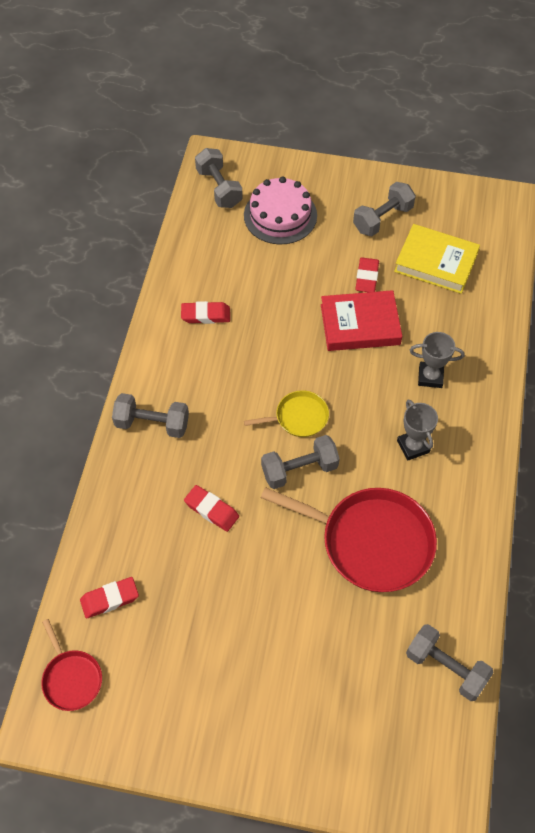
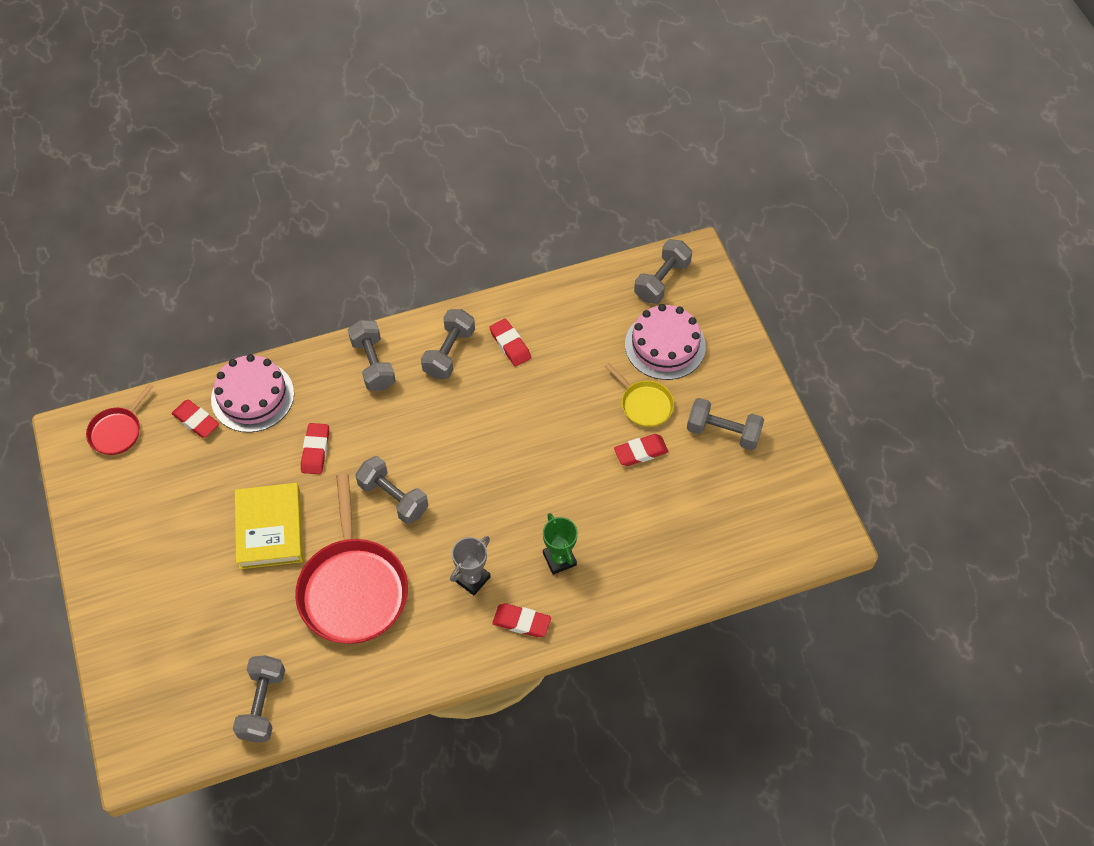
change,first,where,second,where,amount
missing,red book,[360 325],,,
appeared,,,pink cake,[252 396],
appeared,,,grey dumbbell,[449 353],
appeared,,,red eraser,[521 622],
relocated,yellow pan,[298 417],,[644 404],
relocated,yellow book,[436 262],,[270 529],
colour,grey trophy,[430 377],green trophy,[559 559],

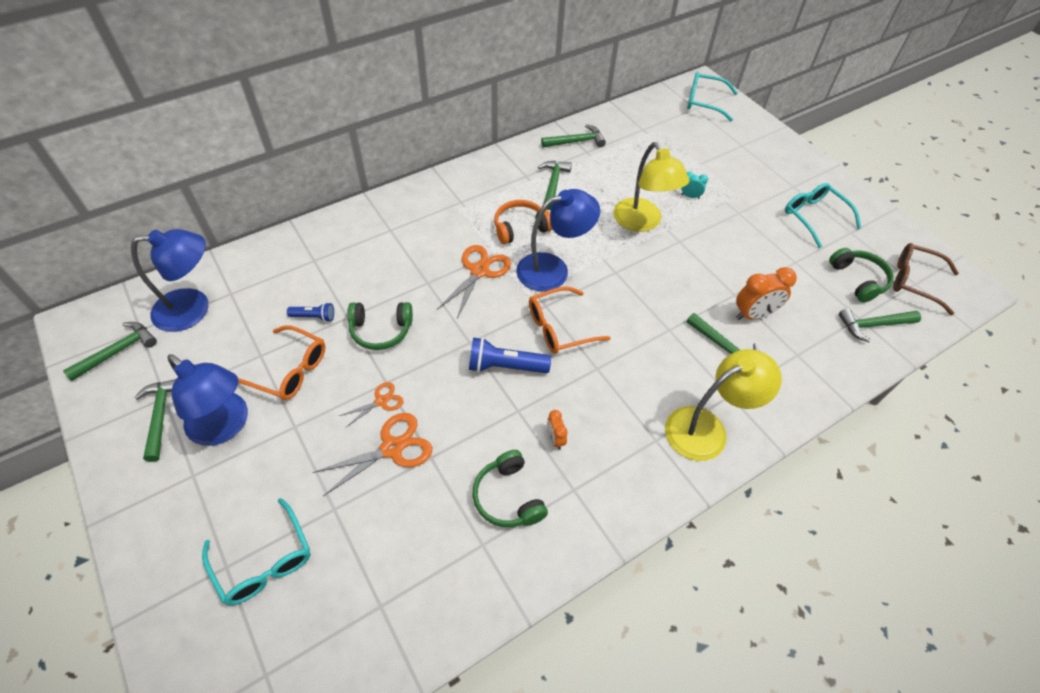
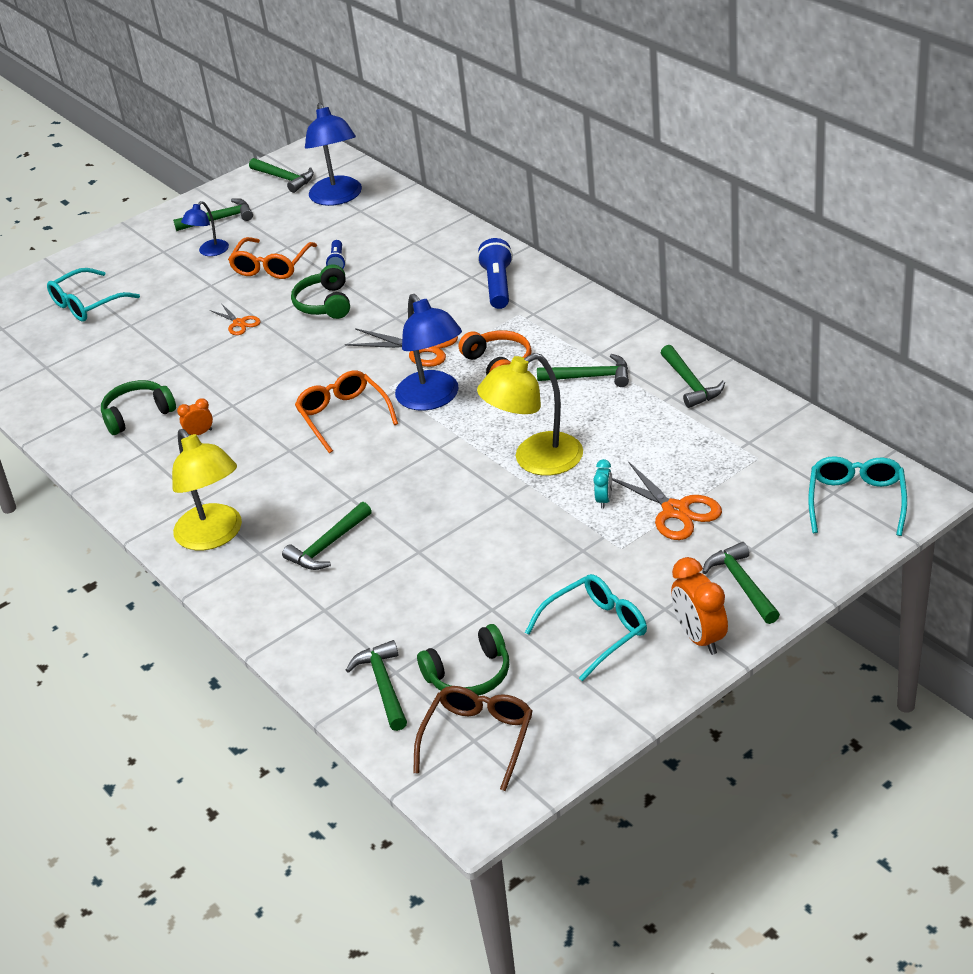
change,first,where,second,where,amount
appeared,,,green hammer,[742 584],
relocated,orange scissors,[392 448],,[675 511],
relocated,blue flashlight,[505 366],,[498 286],
relocated,orange clock,[753 314],,[699 638],
size,blue lamp,[225 426],,[209 252],x0.54

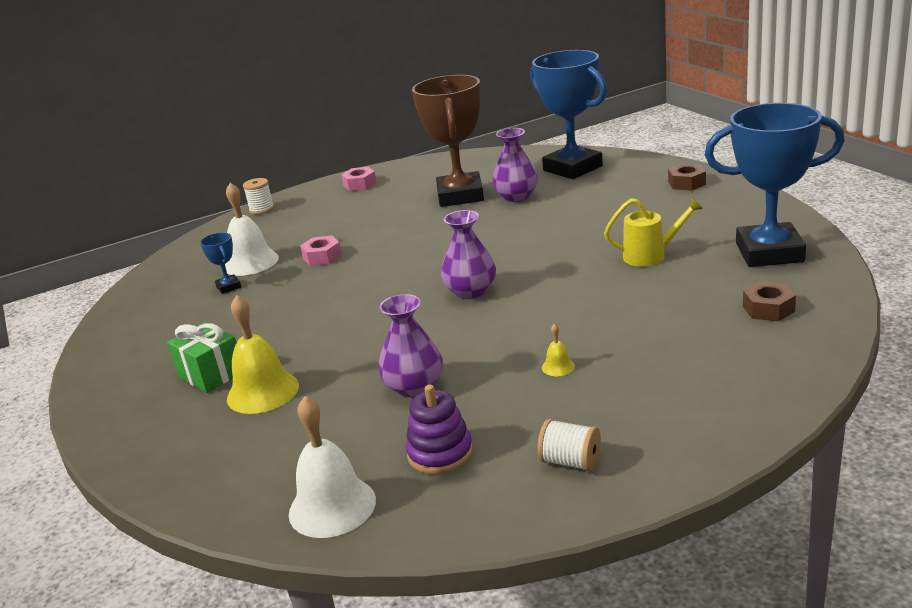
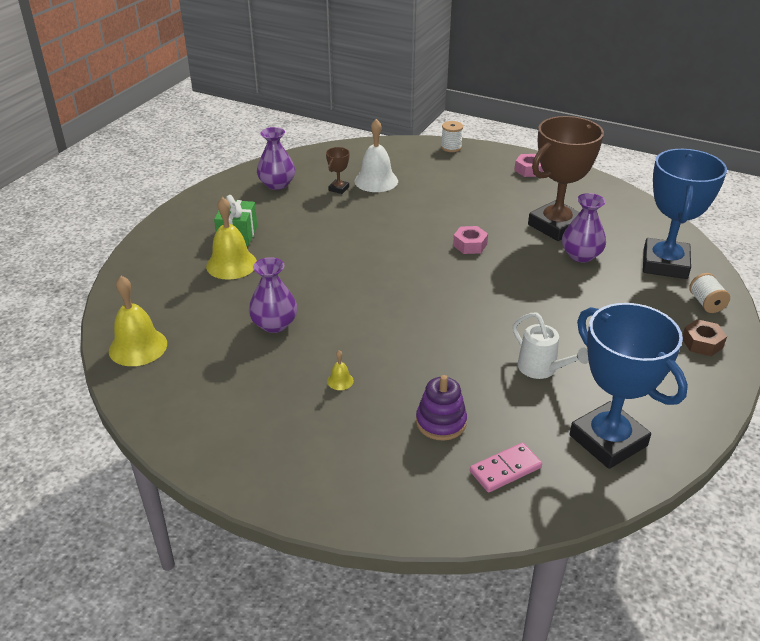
change,first,where,second,where,amount
relocated,pink nut,[322 257],,[470 245],
relocated,purple stacking toy,[440 453],,[441 422],
relocated,purple vase,[471 291],,[277 184],
relocated,white spool,[570 462],,[706 303],
exchanged,brown nut,[768 309],pink domino,[505 469],
colour,blue trophy,[228 287],brown trophy,[338 189],
colour,white bell,[332 506],yellow bell,[138 347],
colour,yellow watering can,[651 256],white watering can,[542 369],

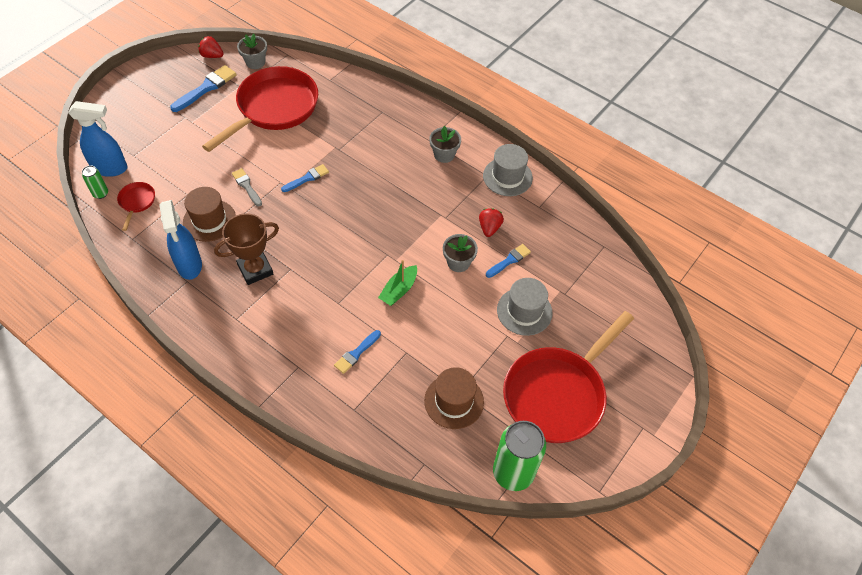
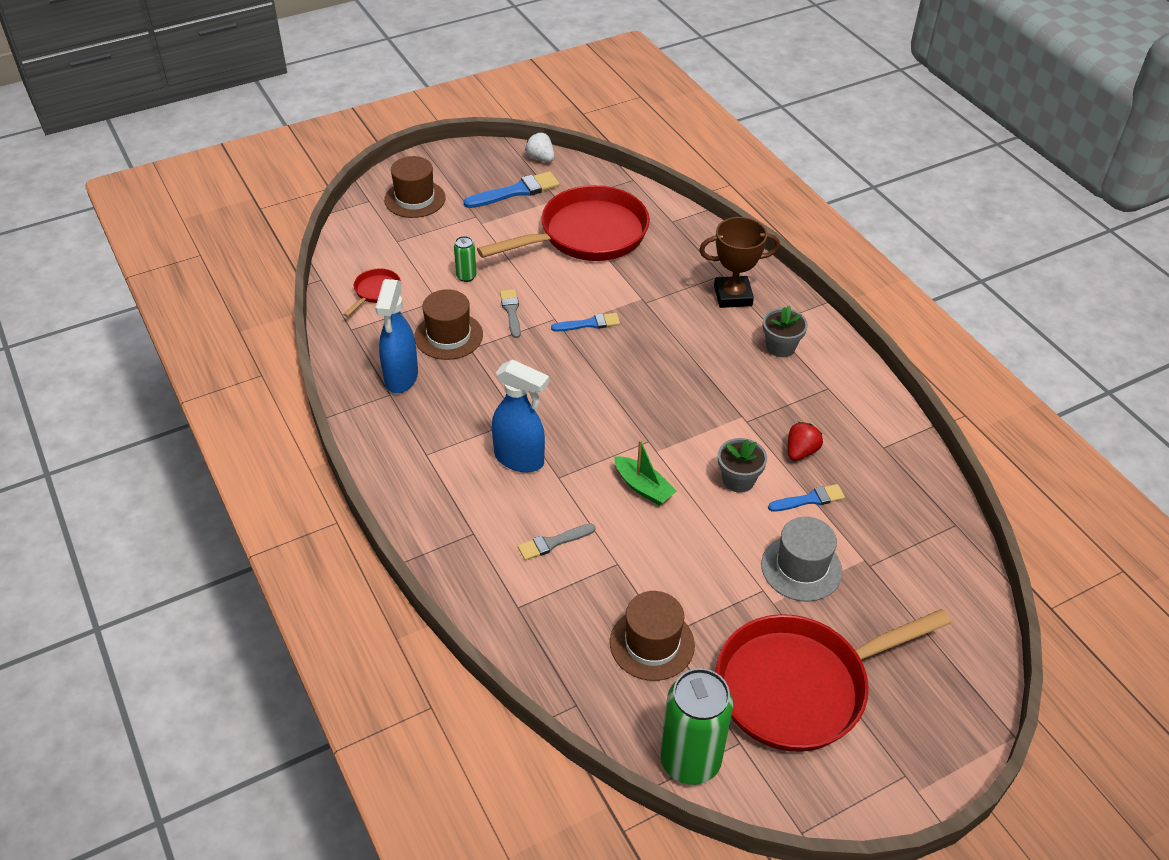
change,first,where,second,where,amount
missing,grey flower pot,[255 62],,,
missing,grey hat,[507 177],,,
appeared,,,brown hat,[415 199],
relocated,blue spray bottle,[110 168],,[520 459],
relocated,green can,[100 193],,[466 276],
relocated,brown trophy,[255 269],,[733 296],
colour,red strawberry,[212 56],white strawberry,[540 158],
colour,blue brush,[356 353],grey brush,[553 543],
spun,green boat,[399 290],,[643 487],105 degrees counterclockwise

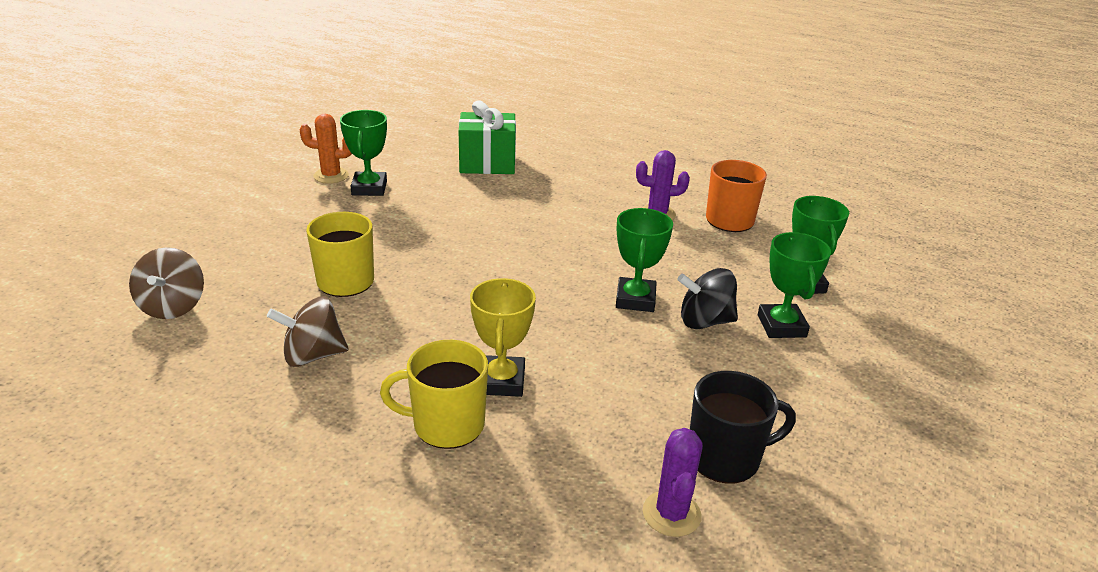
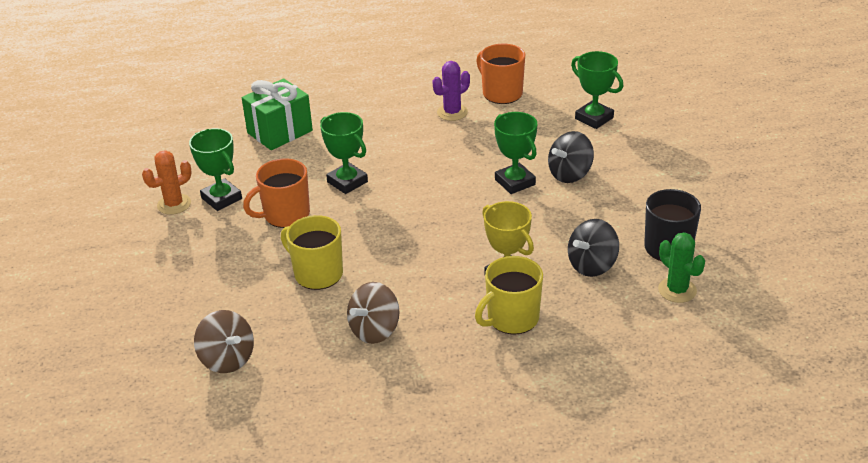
change,first,where,second,where,amount
appeared,,,orange mug,[285 215],
appeared,,,black spinning top,[592 265],
relocated,green trophy,[781 326],,[347 182],
colour,purple cactus,[671 514],green cactus,[677 290],

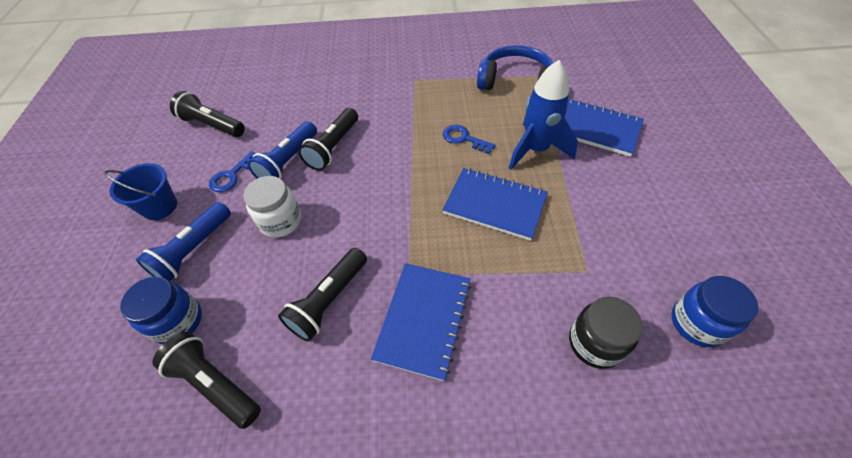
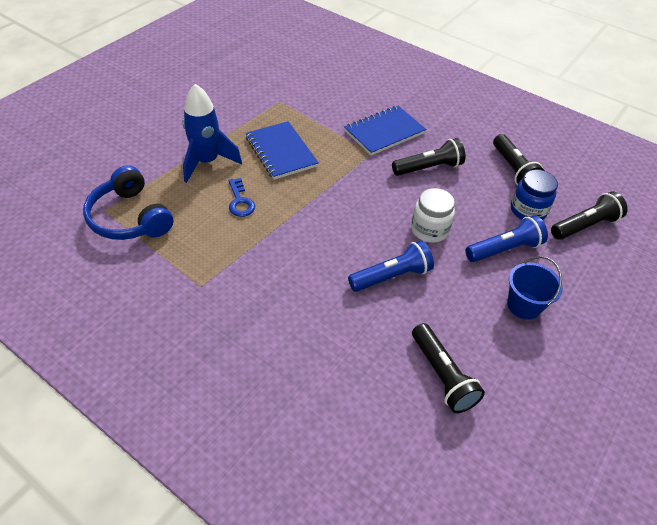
change,first,where,second,where,amount
missing,blue key,[231 176],,,
missing,blue notebook,[595 128],,,
missing,black jar,[595 343],,,
missing,blue jar,[697 323],,,
relocated,black flashlight,[333 147],,[584 226],

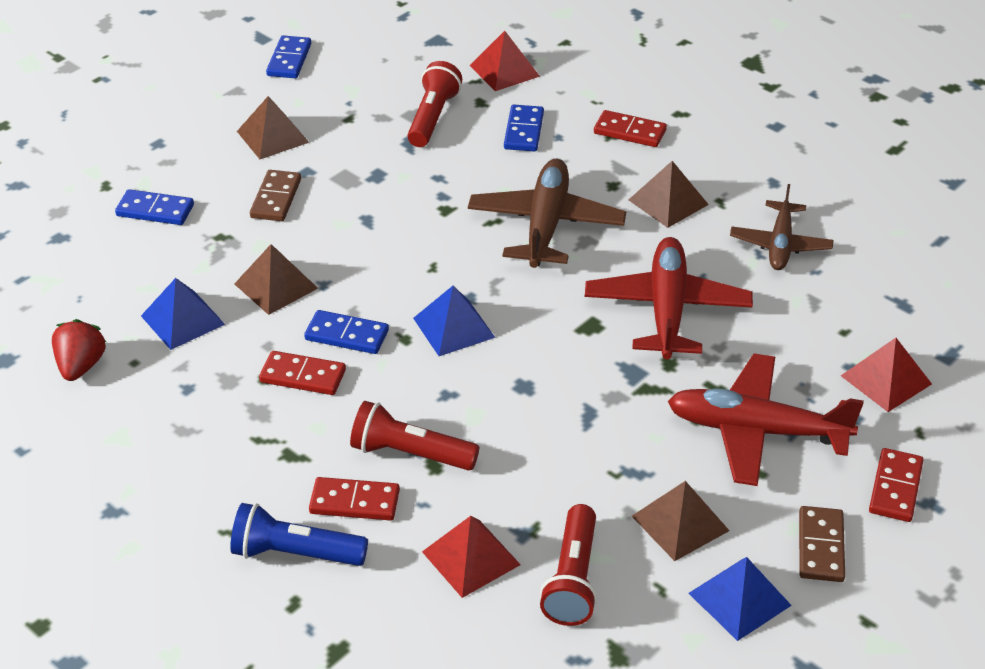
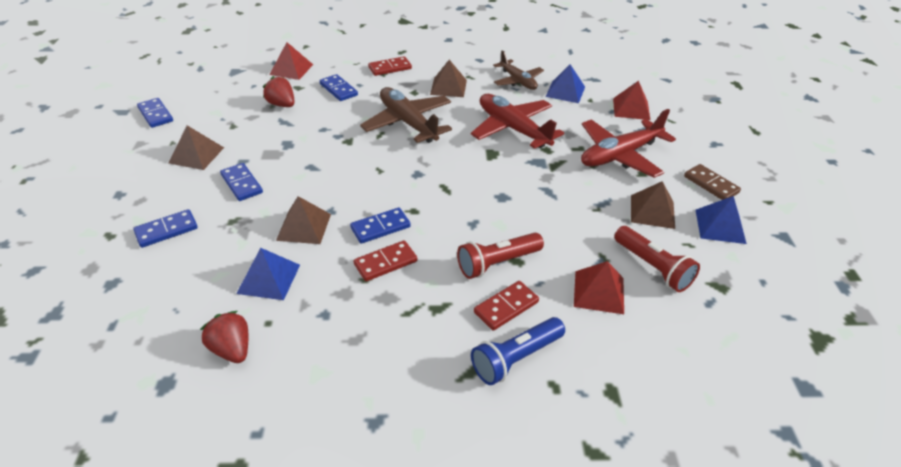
change,first,where,second,where,amount
missing,red domino,[895 488],,,
relocated,blue pyramid,[454 327],,[565 91],
exchanged,red flashlight,[433 118],red strawberry,[282 104],
colour,brown domino,[276 198],blue domino,[241 184],

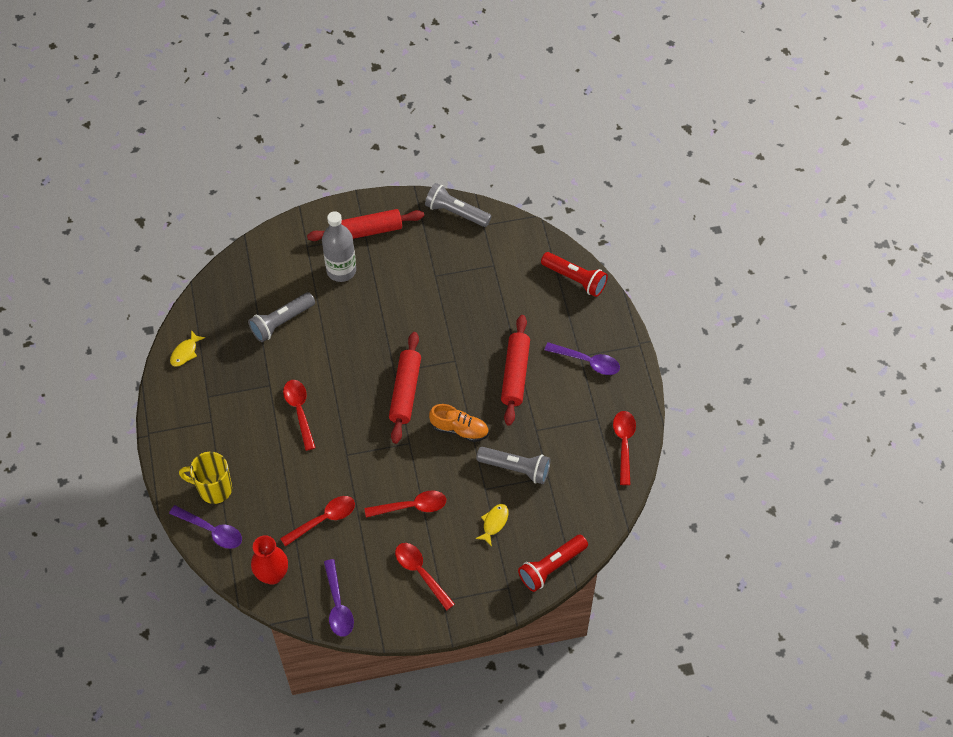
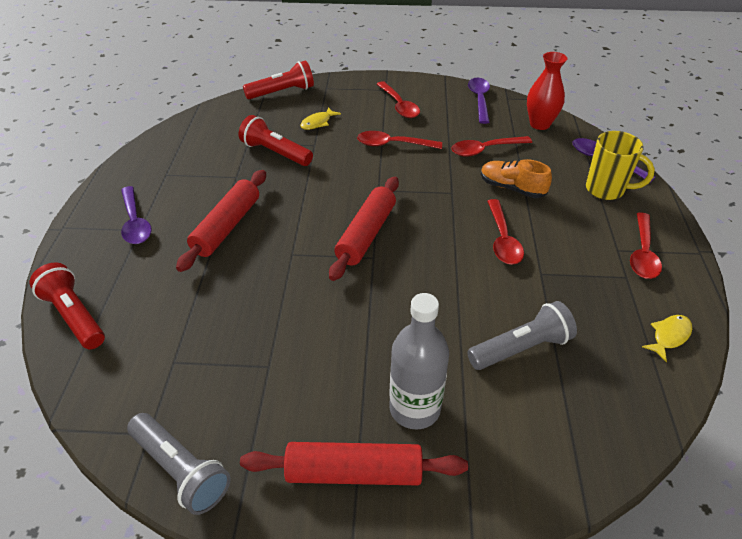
change,first,where,second,where,amount
relocated,orange shoe,[459 429],,[512 188],
relocated,red spoon,[624 444],,[643 253],
colour,grey flashlight,[515 468],red flashlight,[275 153],
spun,purple spoon,[587 361],,[135 222],150 degrees counterclockwise

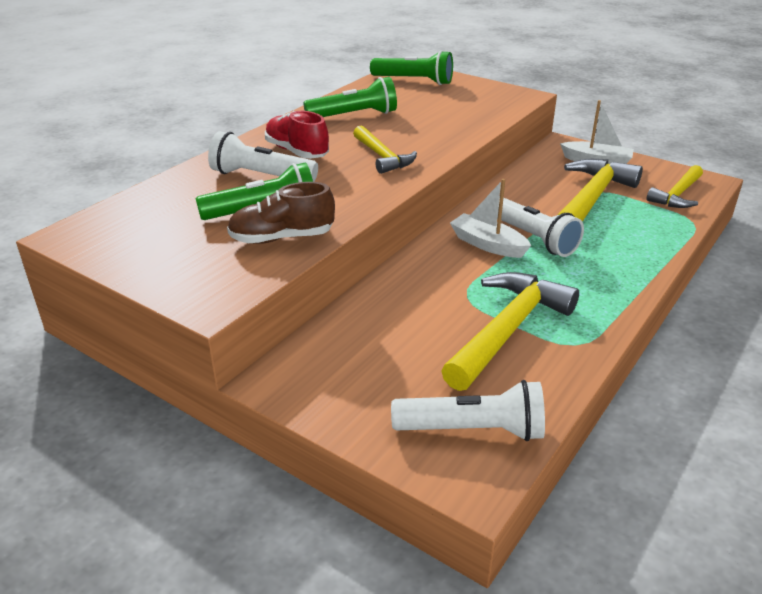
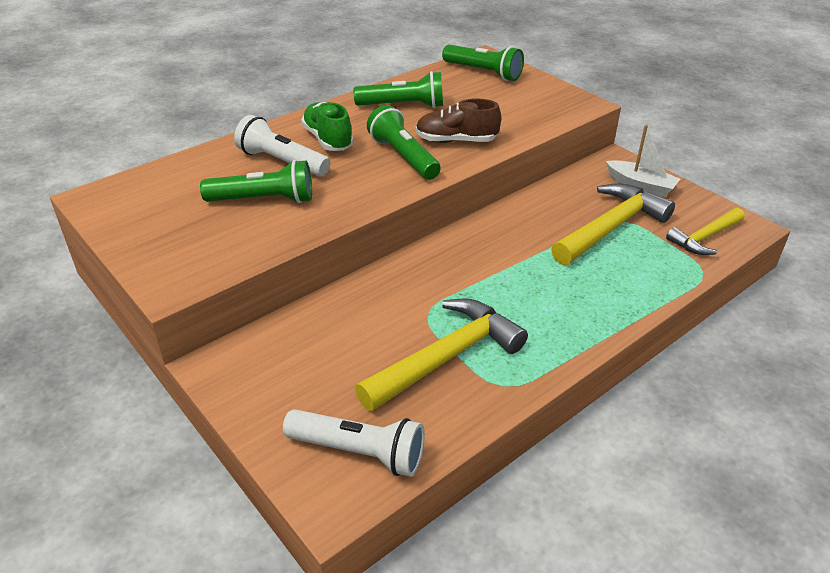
change,first,where,second,where,amount
missing,white boat,[487 244],,,
missing,white flashlight,[532 237],,,
relocated,brown shoe,[282 238],,[456 141],
exchanged,yellow hammer,[382 157],green flashlight,[403 157],
colour,red shoe,[297 152],green shoe,[328 139],

